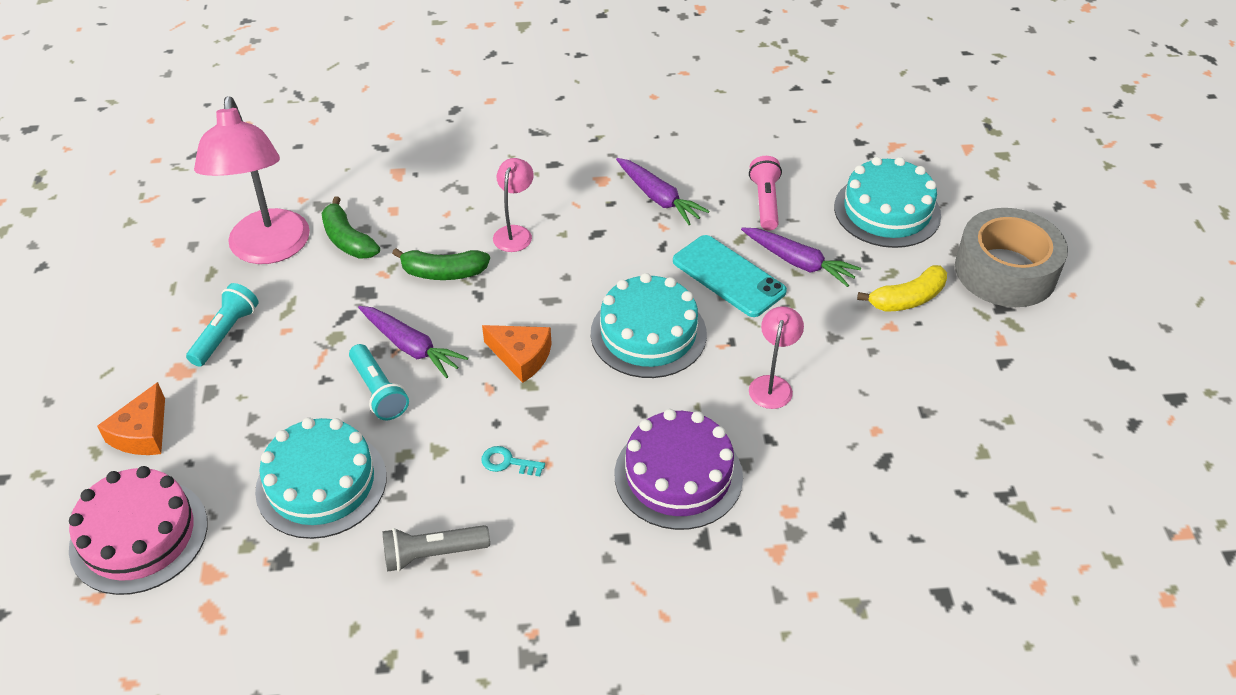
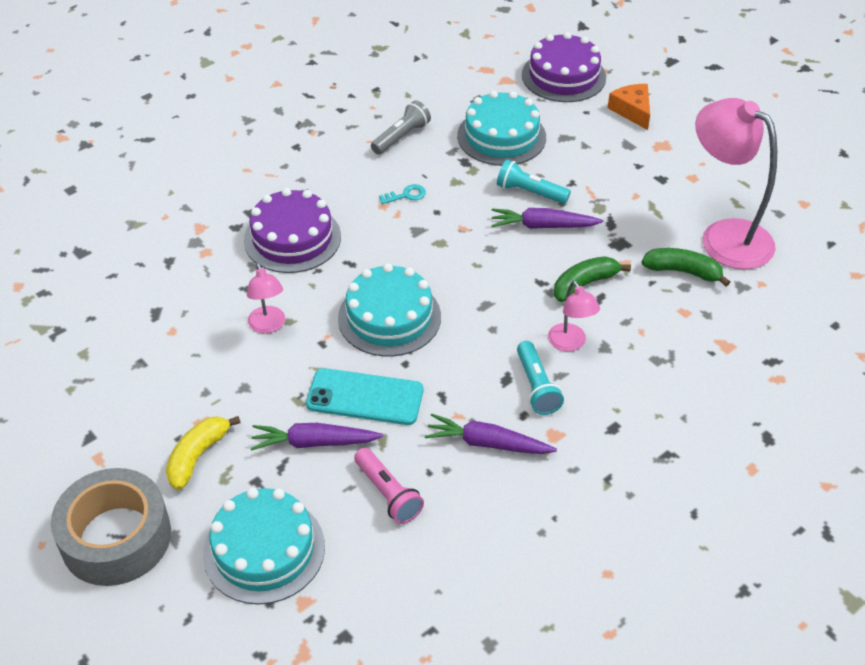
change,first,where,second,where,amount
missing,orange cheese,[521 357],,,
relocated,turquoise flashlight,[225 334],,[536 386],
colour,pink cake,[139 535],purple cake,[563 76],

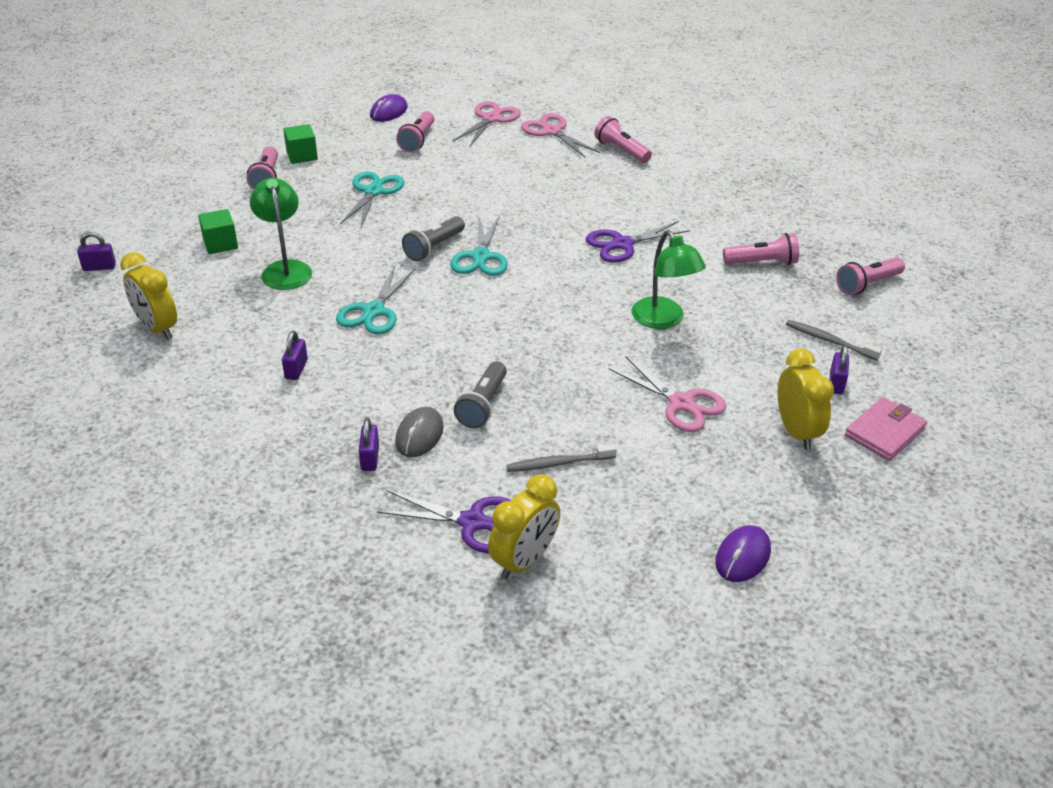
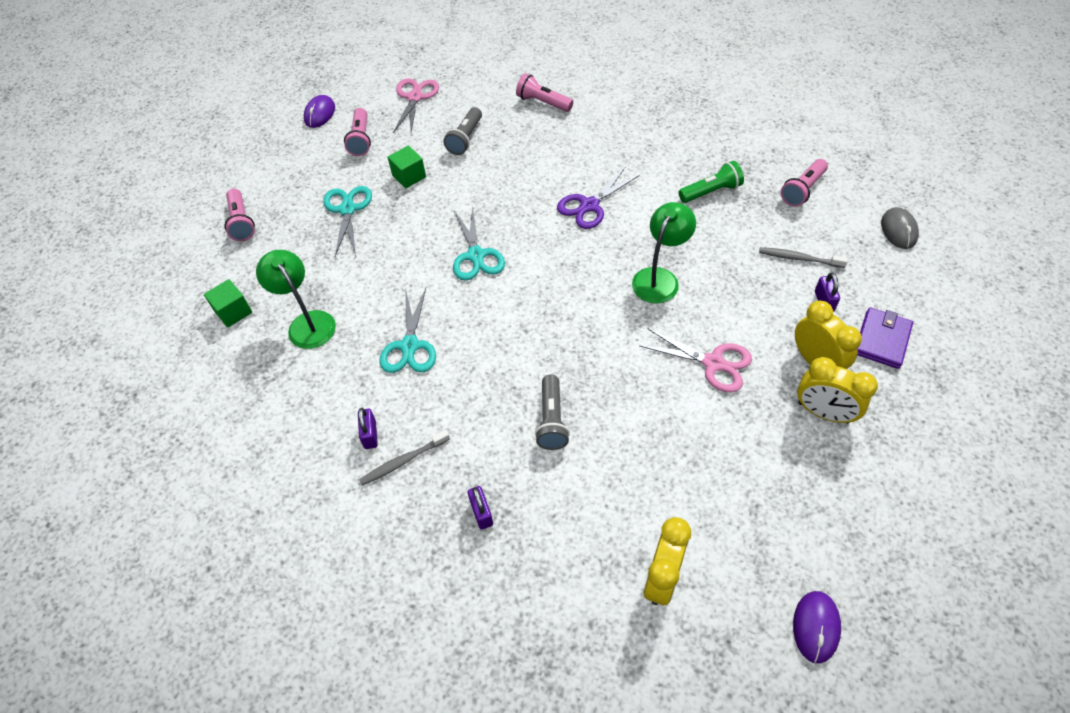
change,first,where,second,where,amount
missing,purple padlock,[99 267],,,
missing,purple scissors,[472 522],,,
missing,pink scissors,[552 131],,,
relocated,yellow clock,[157 328],,[823 412],
relocated,green cube,[302 156],,[409 176],
relocated,grey mouse,[419 435],,[898 230],
relocated,grey flashlight,[434 248],,[465 139],
relocated,grey toothbrush,[559 463],,[403 461],
relocated,purple mouse,[743 556],,[816 627],
colour,pink flashlight,[762 263],green flashlight,[711 191],
colour,pink wallet,[884 432],purple wallet,[882 340],
spun,green lamp,[663 320],,[659 278],105 degrees counterclockwise

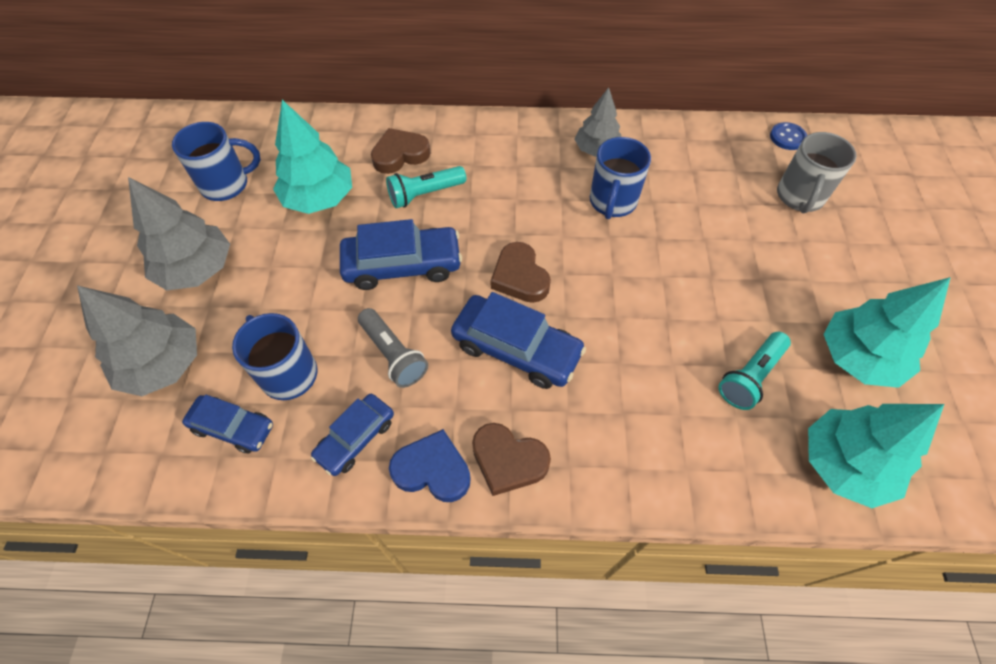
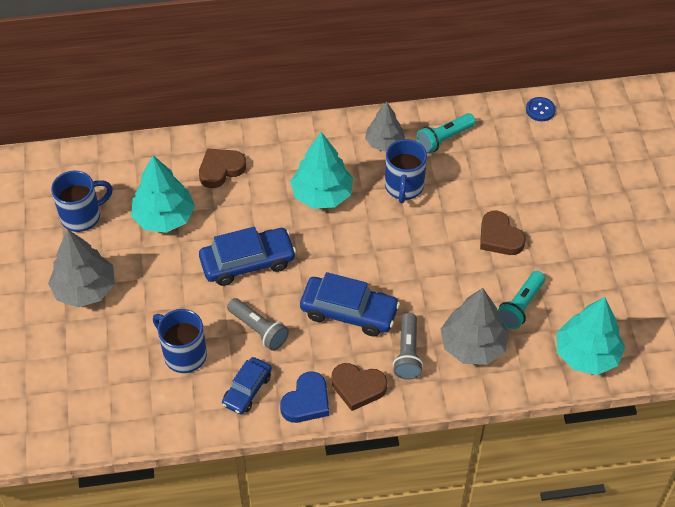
change,first,where,second,where,amount
missing,blue car,[233 427],,,
missing,grey mug,[799 197],,,
appeared,,,grey flashlight,[407 353],
relocated,grey tree,[163 365],,[473 345],
relocated,turquoise flashlight,[425 194],,[444 139],
relocated,brown heart,[520 277],,[499 237],
relocated,turquoise tree,[858 358],,[322 195],
spun,blue heart,[432 470],,[306 401],120 degrees clockwise

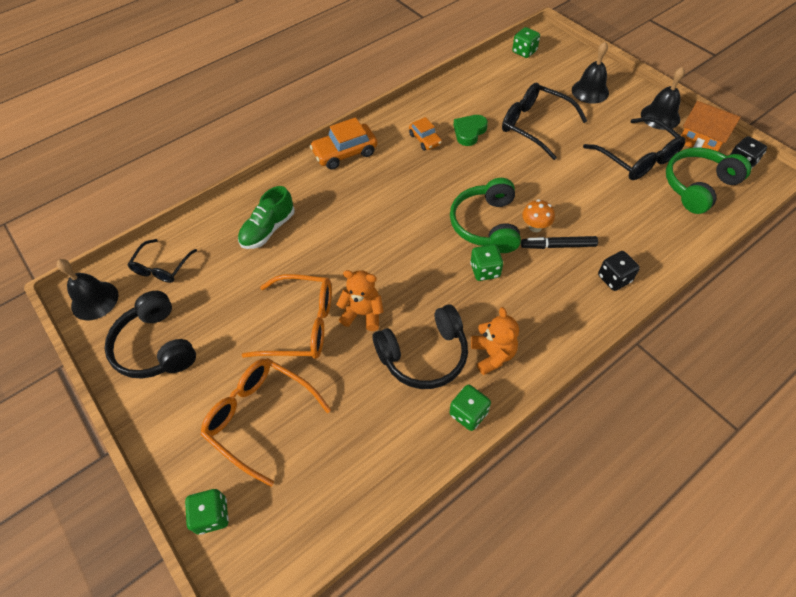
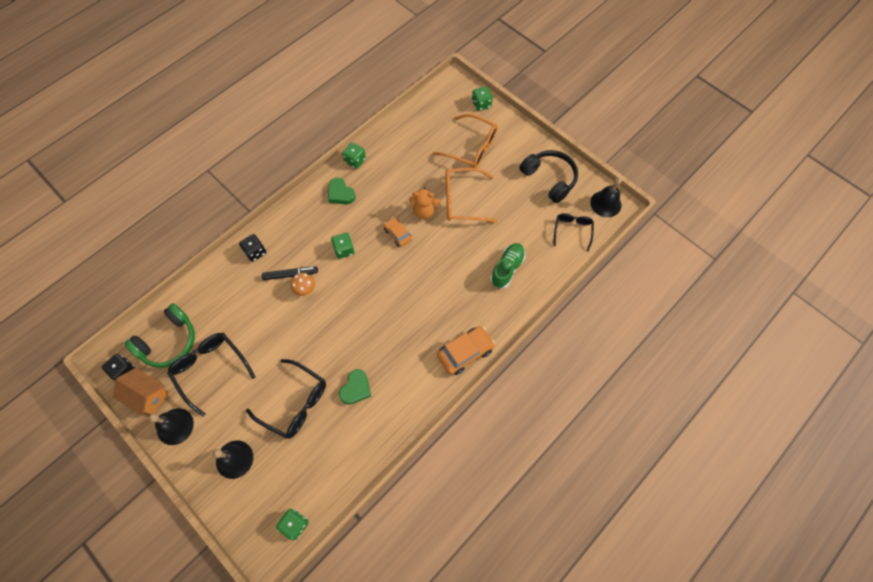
change,first,where,second,where,amount
missing,black headphones,[424 355],,,
missing,green headphones,[486 224],,,
relocated,orange car,[425 139],,[397 234],
exchanged,orange teddy bear,[493 354],green heart,[340 194],

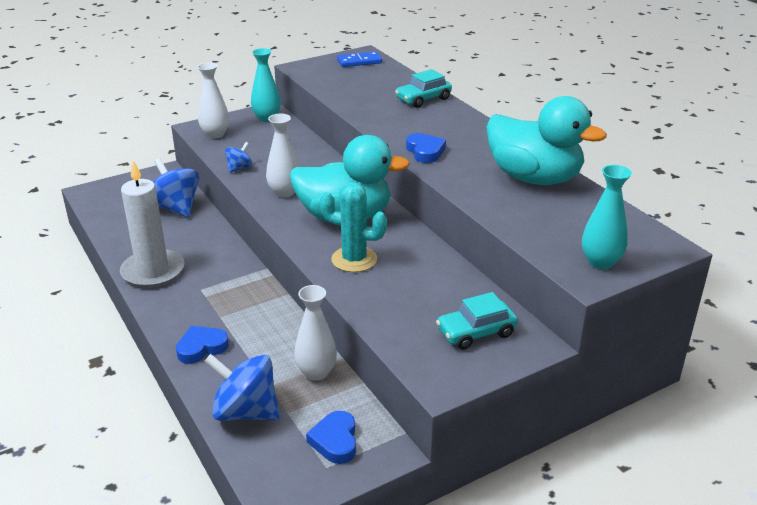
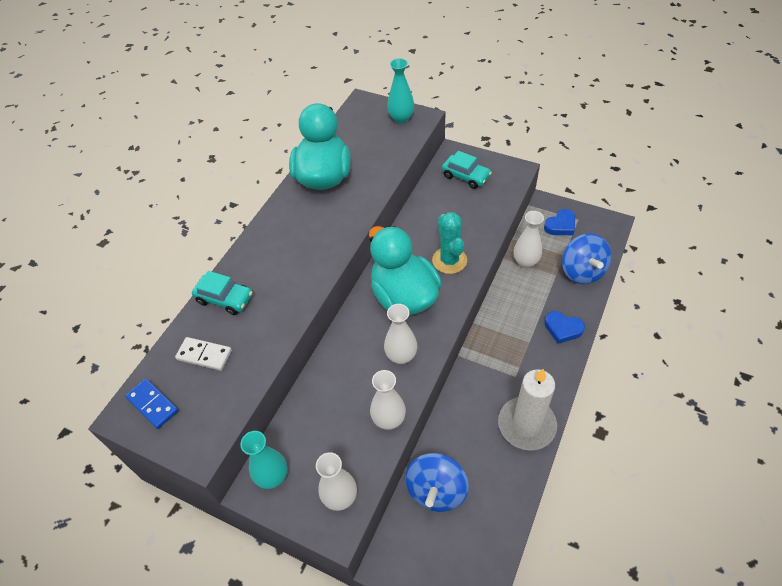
change,first,where,second,where,amount
missing,blue heart,[425 151],,,
appeared,,,white domino,[204 355],
exchanged,blue spinning top,[239 168],white vase,[389 419],

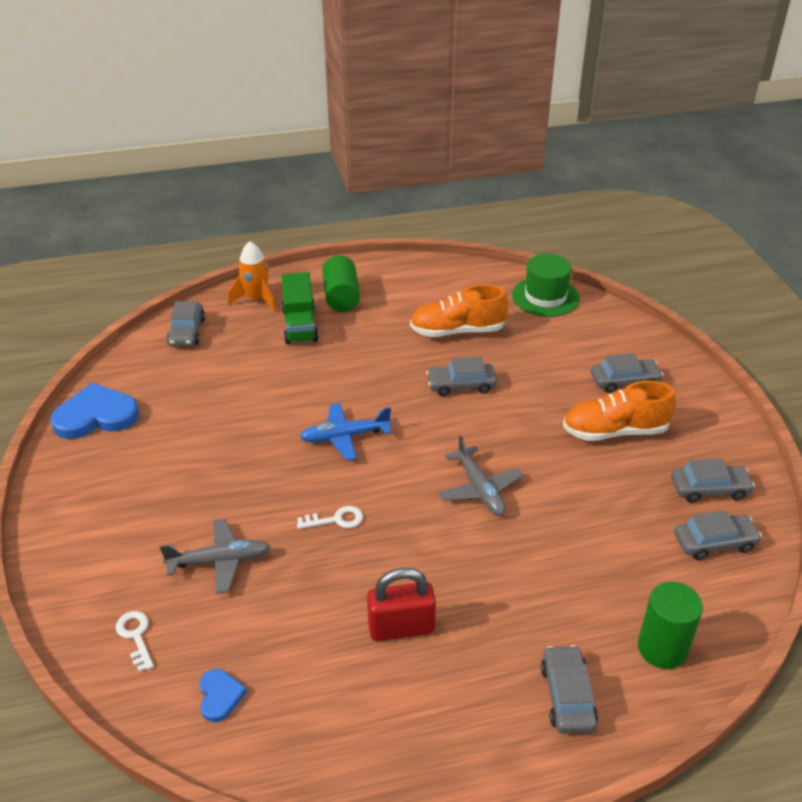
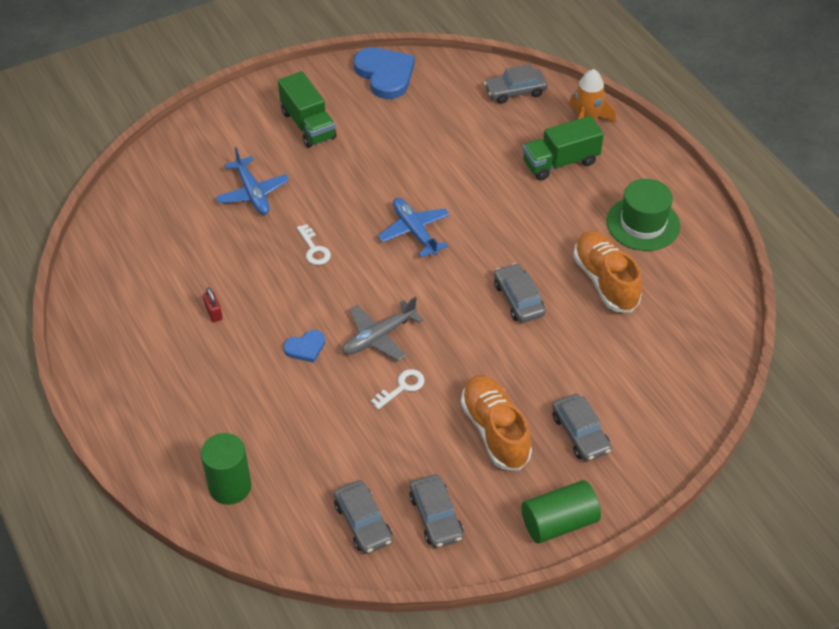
change,first,where,second,where,amount
missing,grey car,[567 696],,,
appeared,,,green truck,[308 125],
relocated,white key,[136 636],,[402 387],
relocated,blue heart,[220 696],,[305 347],
relocated,green cylinder,[341 297],,[559 522],
relocated,green hat,[545 297],,[643 224],
colour,grey plane,[219 561],blue plane,[252 193],
size,red padlock,[401 627],,[214 313],x0.49

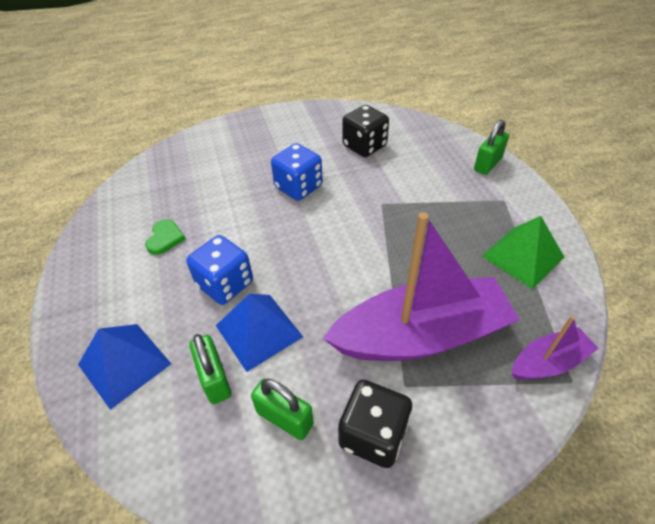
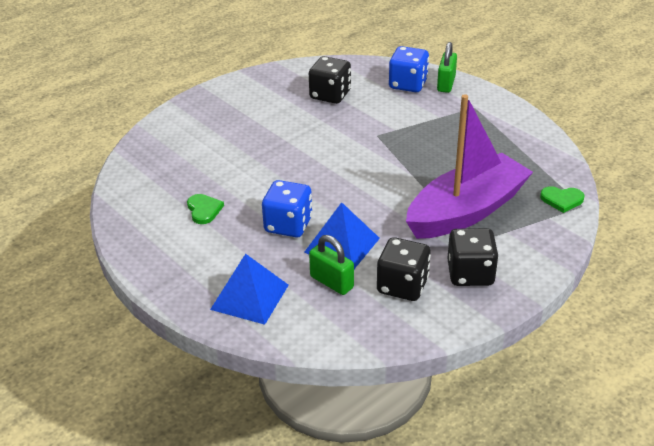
change,first,where,second,where,amount
missing,green pyramid,[522 256],,,
relocated,blue dice,[298 187],,[408 84],
exchanged,green padlock,[285 418],black dice,[402 286],
exchanged,purple boat,[548 362],green heart,[562 200],

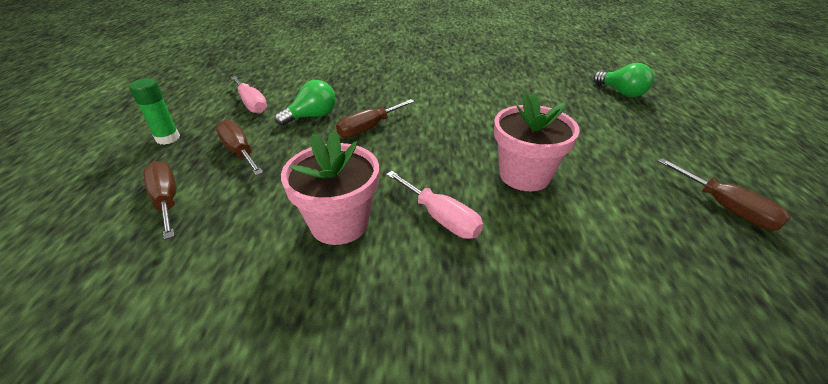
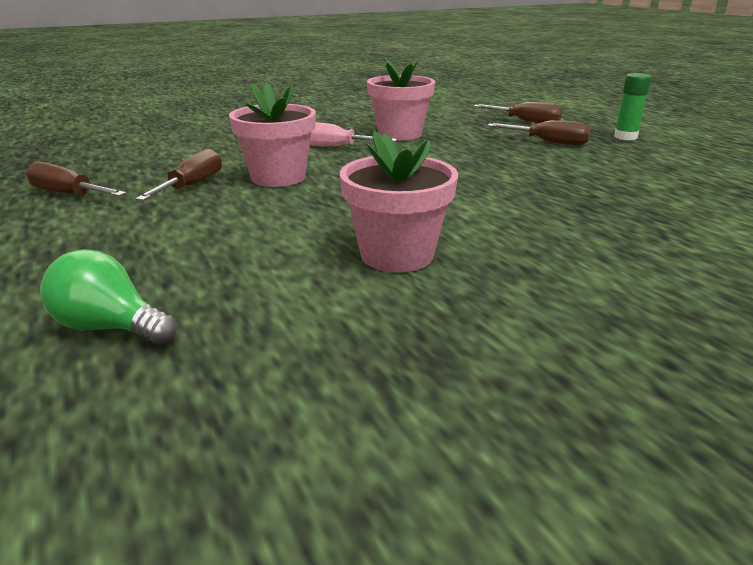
change,first,where,second,where,amount
missing,pink screwdriver,[252 104],,,
missing,green light bulb,[312 116],,,
appeared,,,pink flower pot,[397 255],
relocated,brown screwdriver,[369 128],,[192 185],

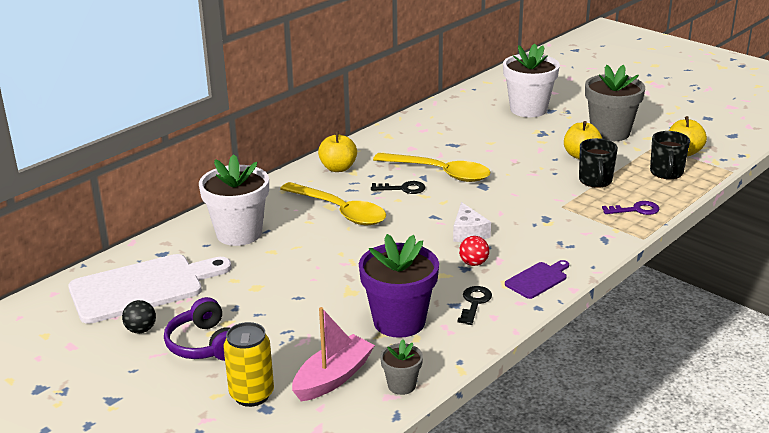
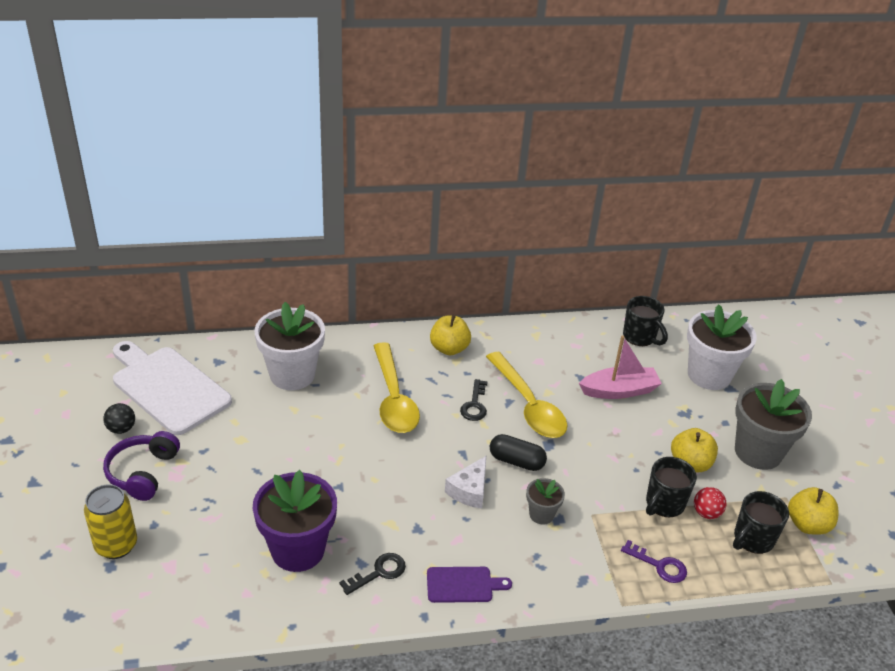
change,first,where,second,where,amount
appeared,,,black capsule,[516 461],
appeared,,,black mug,[640 337],
relocated,pink boat,[333 378],,[619 391],
relocated,grey flower pot,[401 385],,[541 514],
relocated,red ball,[473 263],,[706 513],
spun,white cutting board,[142 287],,[168 387],150 degrees counterclockwise
spun,black key,[403 189],,[474 405],60 degrees clockwise

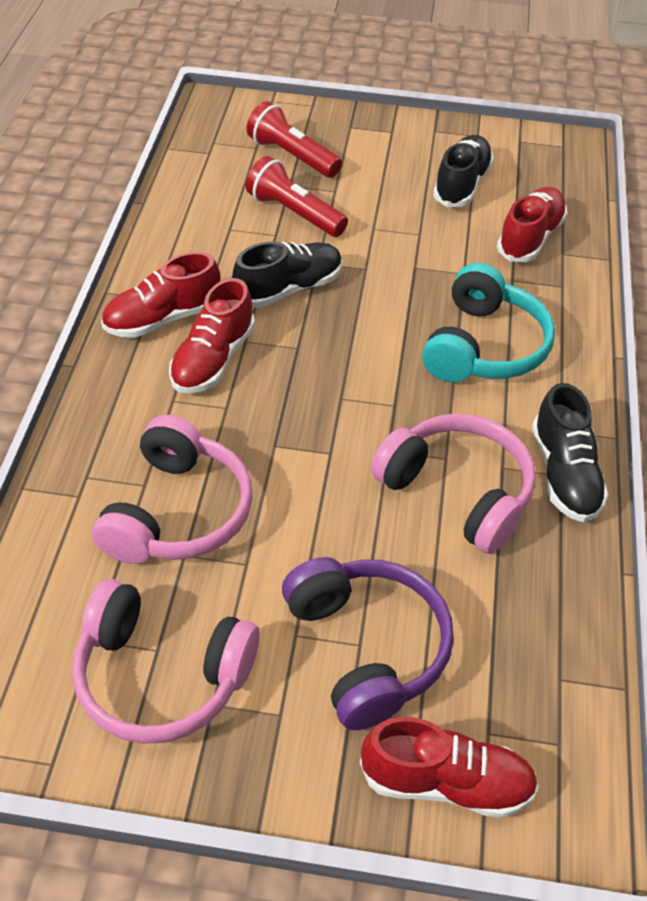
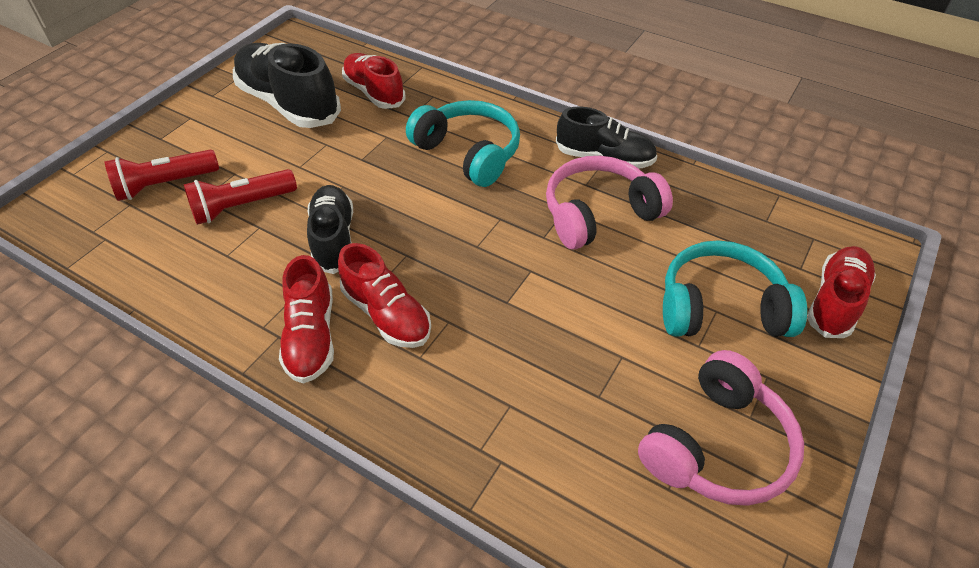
change,first,where,second,where,amount
missing,pink headphones,[177 512],,,
colour,purple headphones,[367 648],turquoise headphones,[721 307],
size,black shoe,[461 185],,[289 104],x1.56

